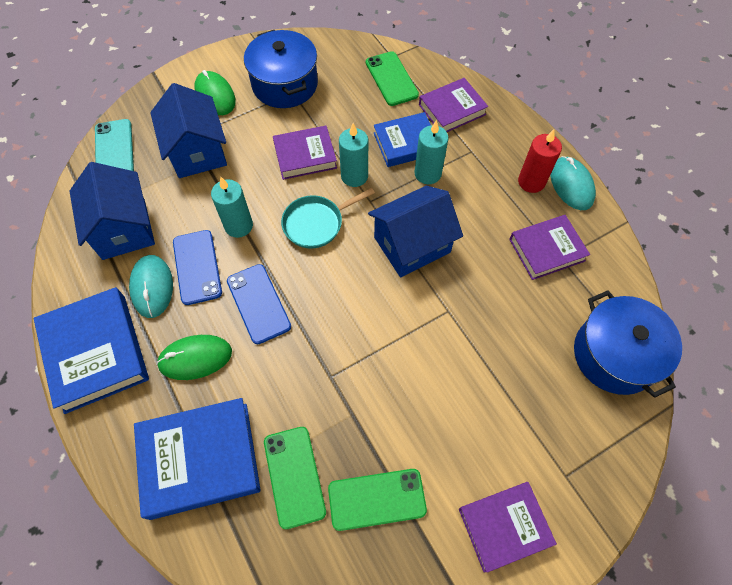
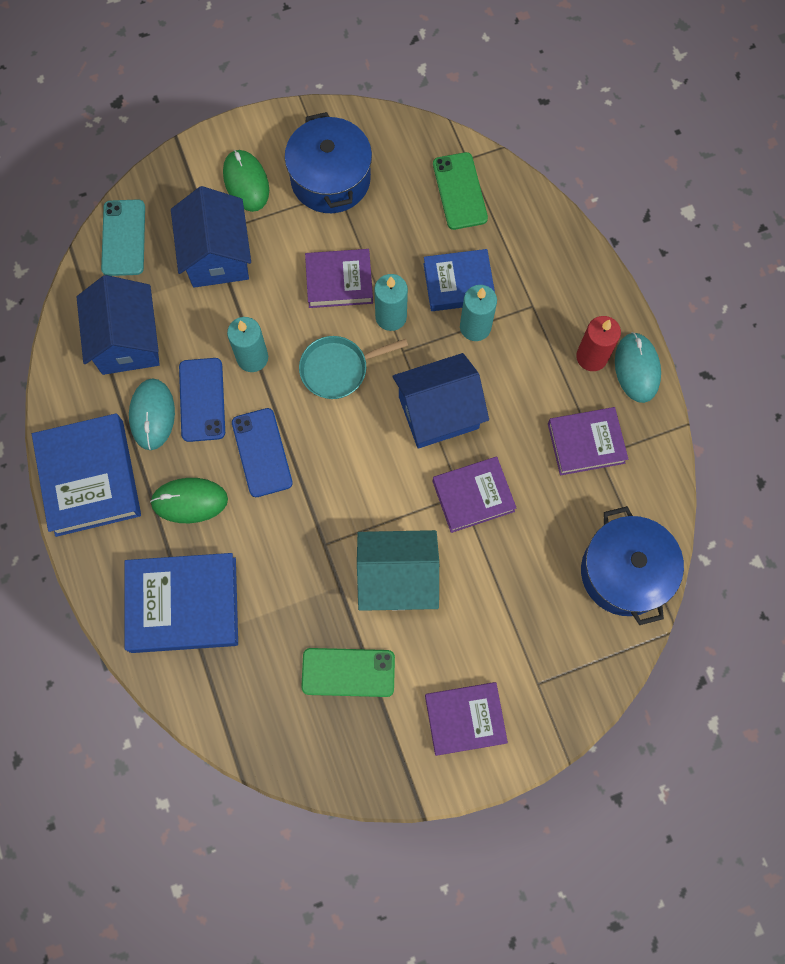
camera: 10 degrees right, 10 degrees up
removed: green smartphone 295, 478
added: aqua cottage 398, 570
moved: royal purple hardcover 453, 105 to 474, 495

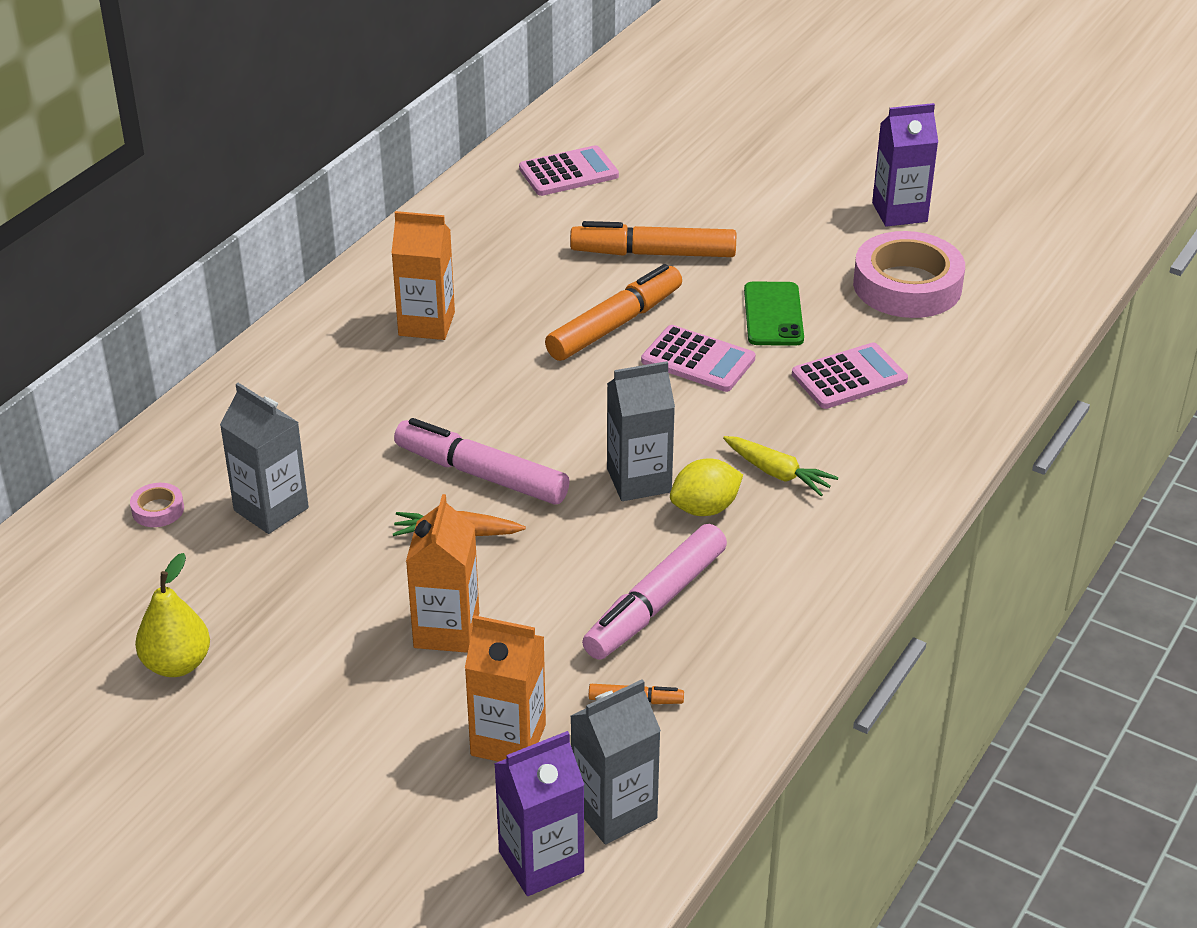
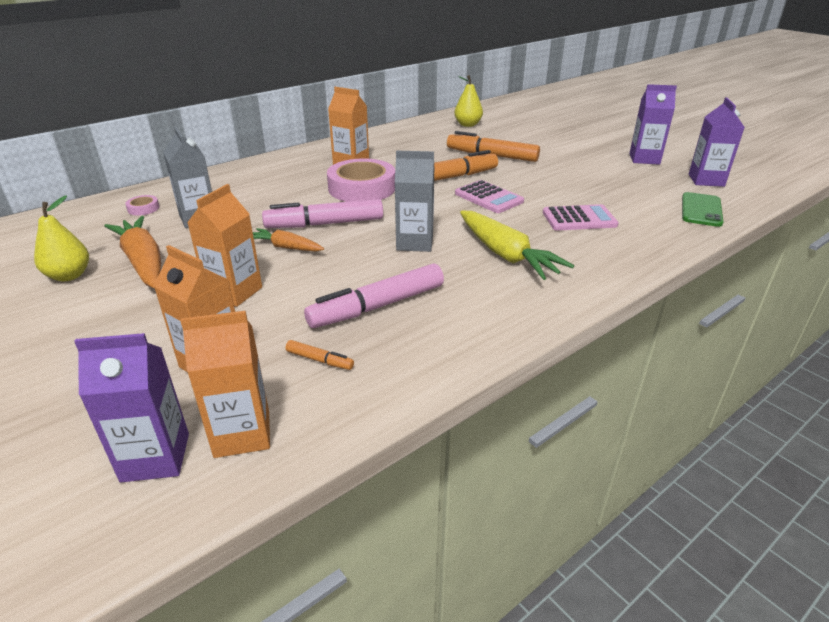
camera: 20 degrees right, 5 degrees down
removed: yellow toy lemon 706, 487
added: royal purple milk carton 716, 142; orange toy carrot 132, 252
moved: rose-pink tape 909, 274 to 361, 180; green smartphone 774, 314 to 702, 209
replaced: rose-pink adding machine 569, 170 to yellow pear 468, 101
recoloured: grey milk carton 616, 761 to orange milk carton 225, 384
turned: rose-pink marker 482, 461 = 322, 213 60 degrees counterclockwise
resized: yellow toy carrot 781, 466 = 517, 245 x1.73

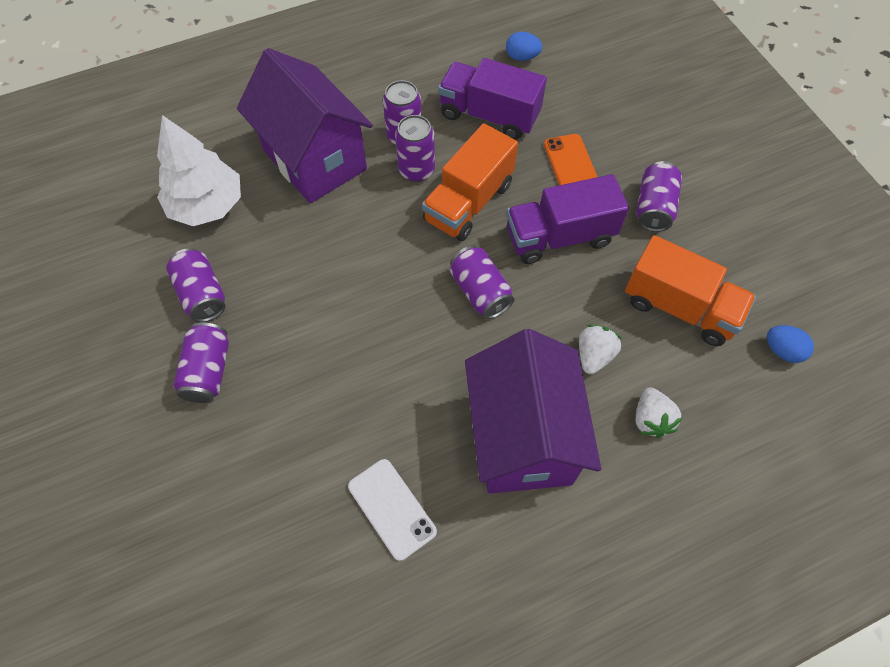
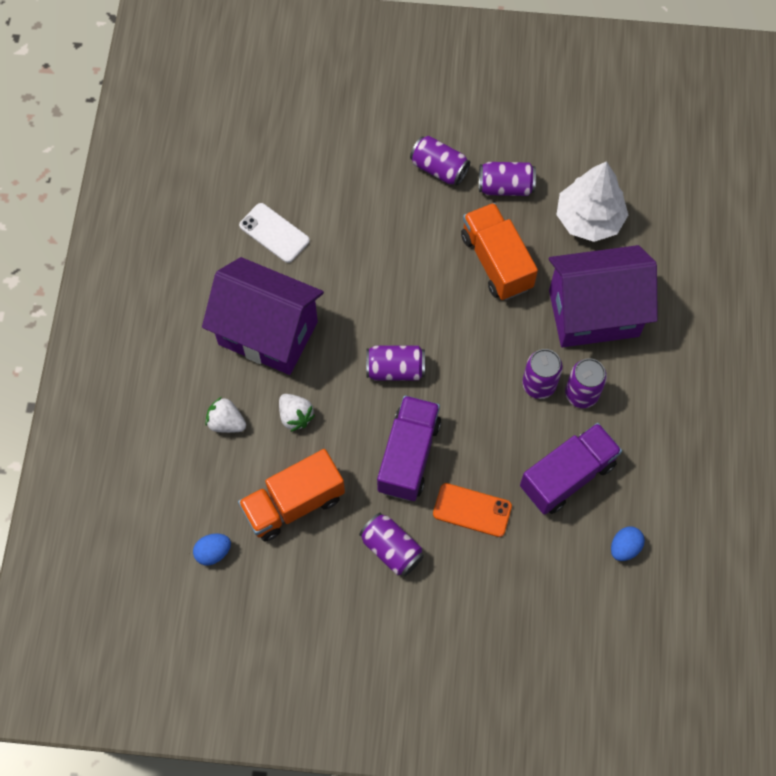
camera: 120 degrees right, 5 degrees up
moved: orange truck 470, 182 to 499, 251
turned: snow-white smartphone 392, 510 = 274, 233 45 degrees clockwise

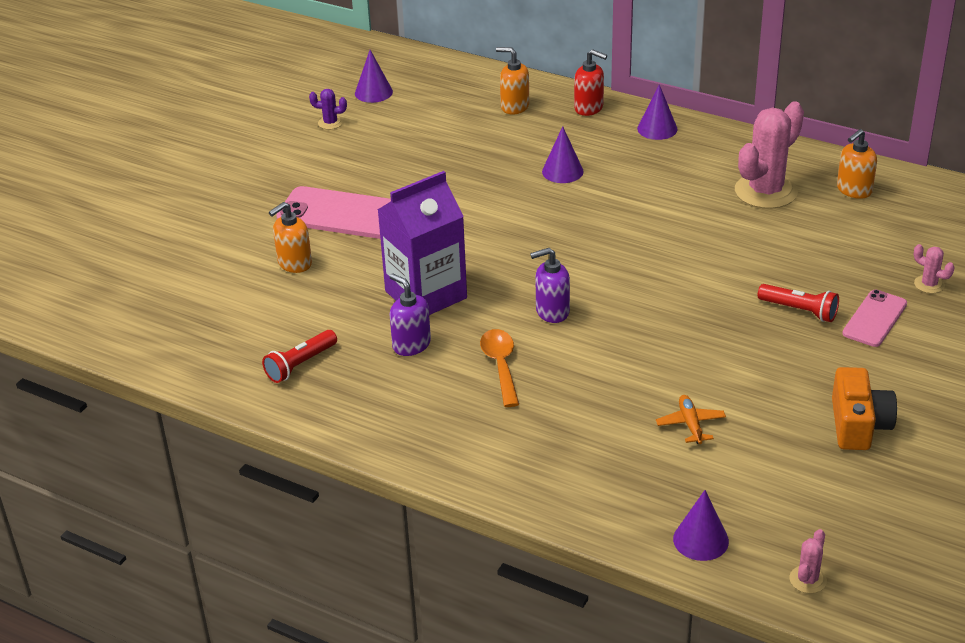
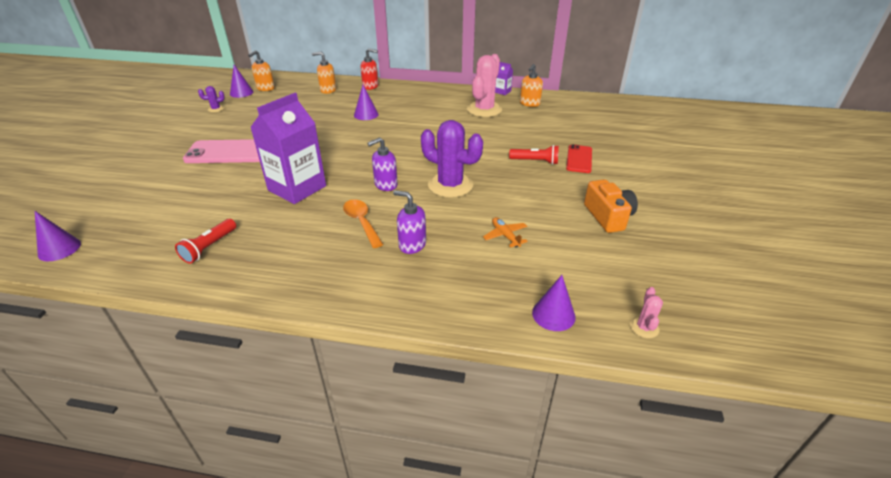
camera: 20 degrees left, 0 degrees up
removed: rose-pink cactus 934, 268
added: royal purple milk carton 504, 78; royal purple cactus 452, 159
moved: royal purple cone 657, 112 to 58, 236; orange soap pump 290, 237 to 261, 70; royal purple soap pump 410, 314 to 409, 222
recoloured: rose-pink smartphone 874, 318 to crimson smartphone 579, 158

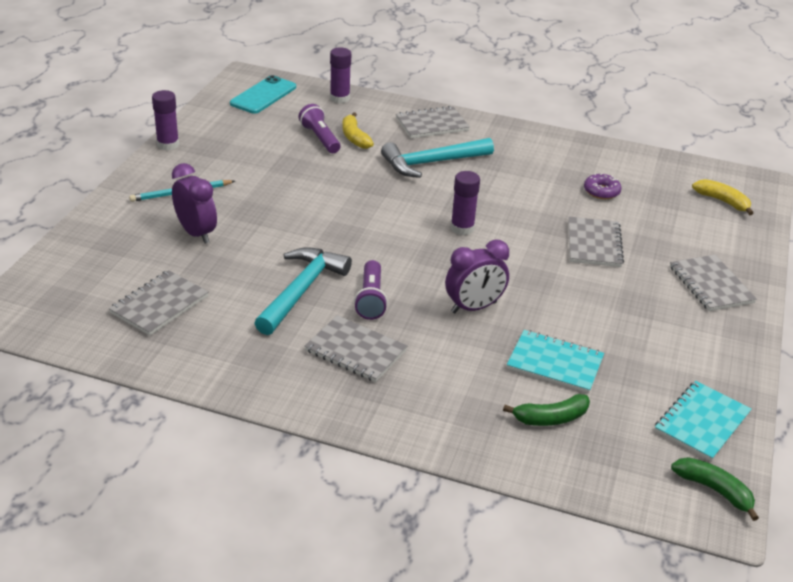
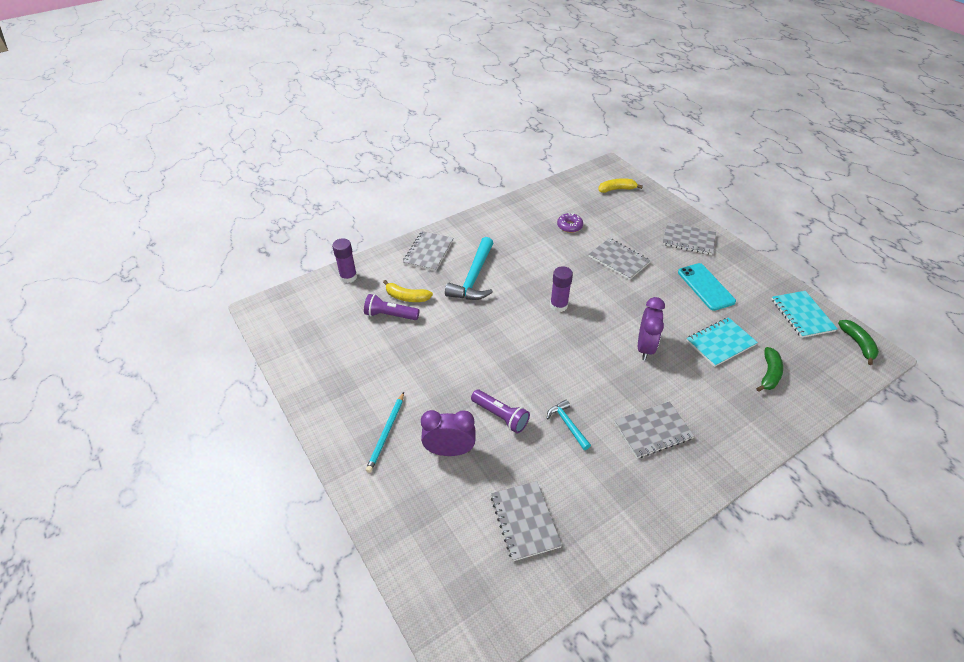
camera: 50 degrees left, 10 degrees up
removed: royal purple glue 165, 120
moved: aqua smartphone 263, 94 to 707, 287; royal purple pocket torch 371, 290 to 500, 412
turned: green banana 715, 489 = 858, 342 90 degrees clockwise
resized: aqua claw hammer 303, 291 = 569, 425 x0.53

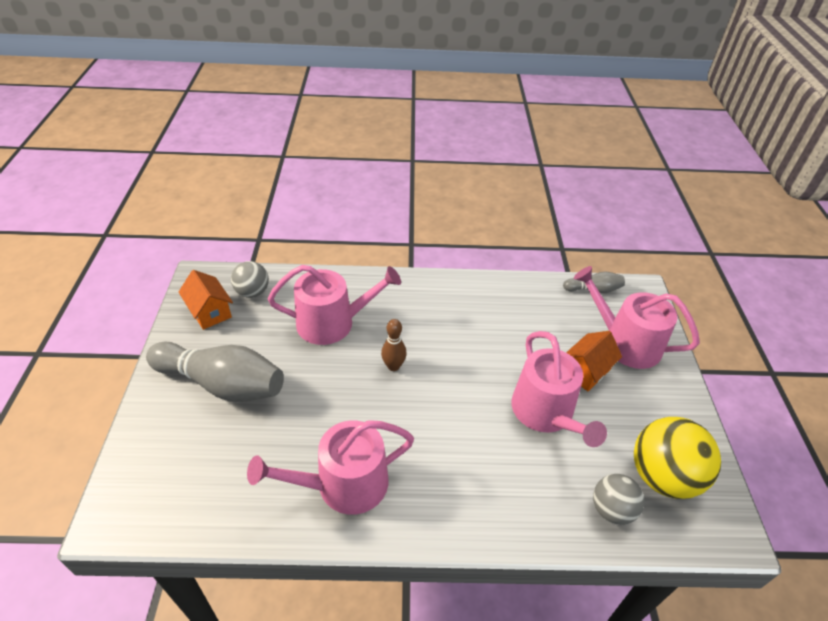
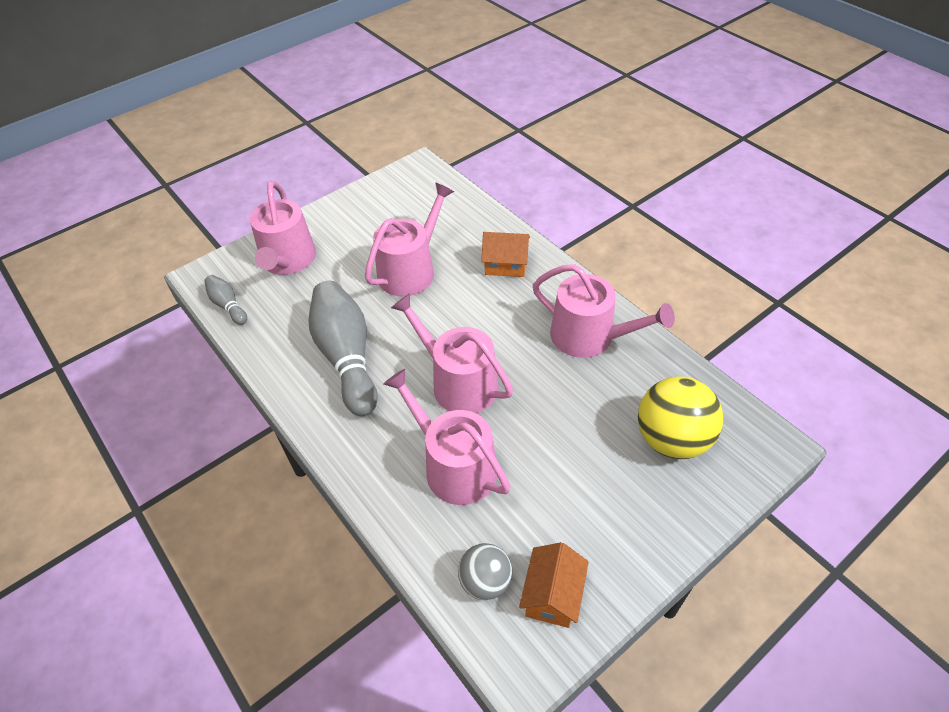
camera: 125 degrees left, 5 degrees up
removed: grey sphere 619, 499
moved: orange cottage 594, 361 to 505, 254; grey bowling pin 215, 372 to 343, 348; yellow sphere 677, 458 to 680, 417
replaced: russet bowling pin 394, 345 to rose-pink watering can 452, 353

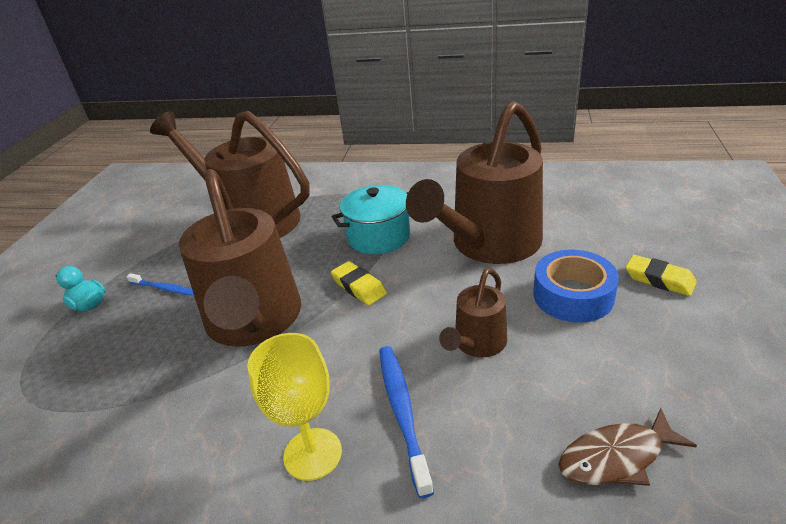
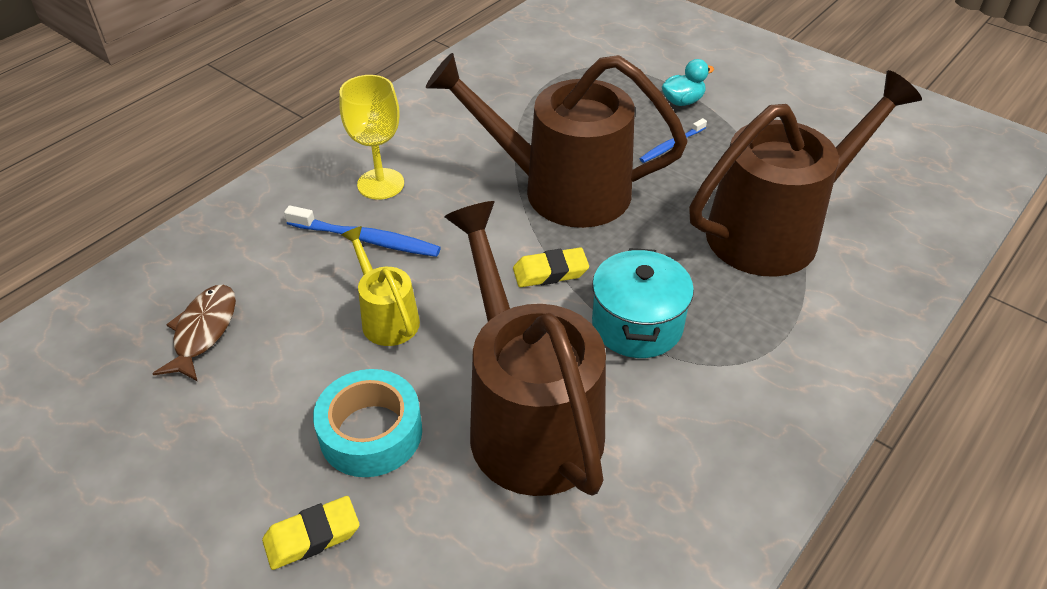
camera: 115 degrees right, 10 degrees up
recoloured: blue tape 576, 286 to aqua tape 367, 423; russet watering can 473, 313 to yellow watering can 380, 286

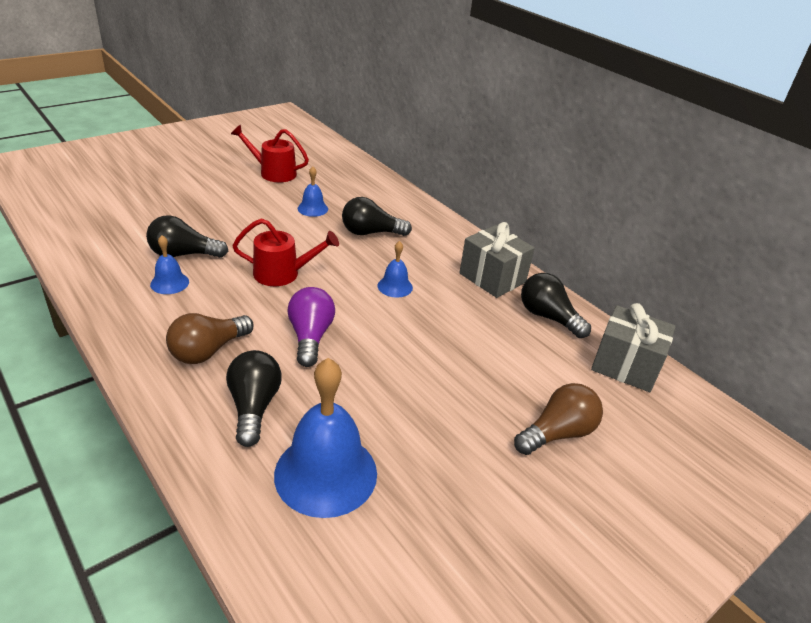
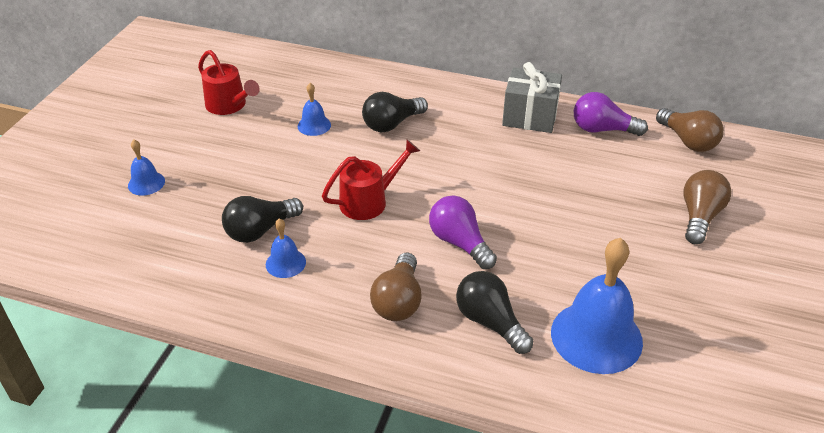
camera: 30 degrees left, 5 degrees up
moved: blue school bell 395, 269 to 146, 167
replaced: grey present 633, 347 to russet light bulb 690, 130
recoloured: ebony light bulb 556, 305 to royal purple light bulb 611, 114
turned: crimson watering can 270, 153 = 229, 82 120 degrees counterclockwise

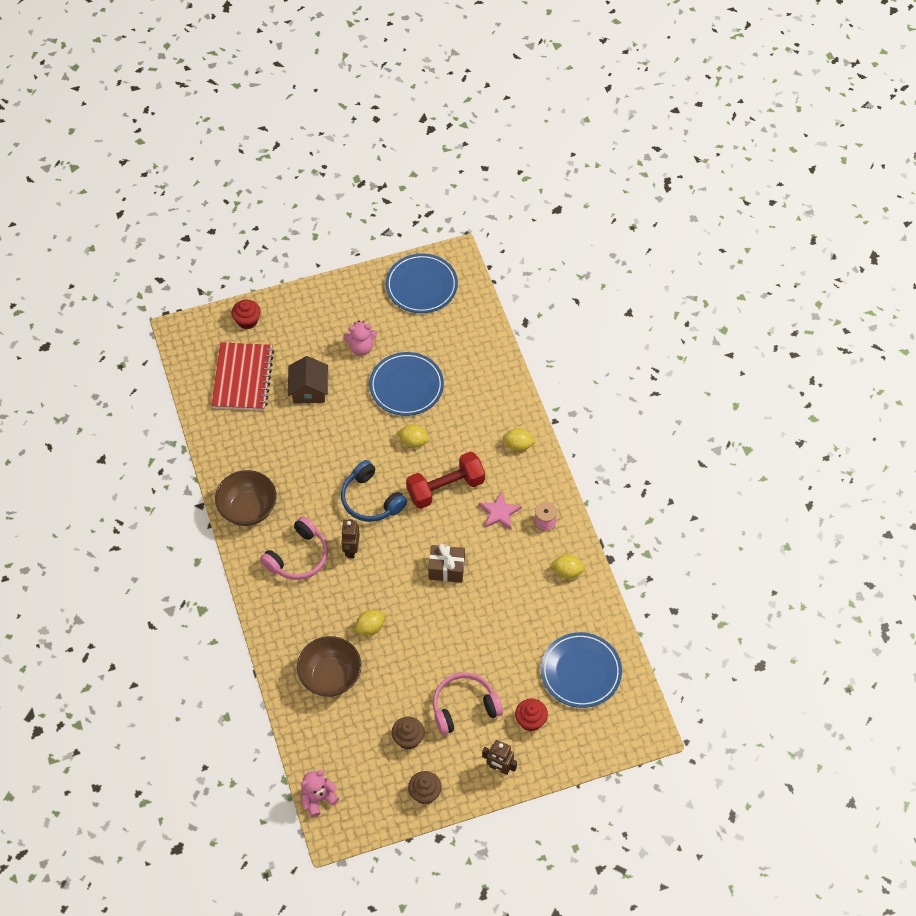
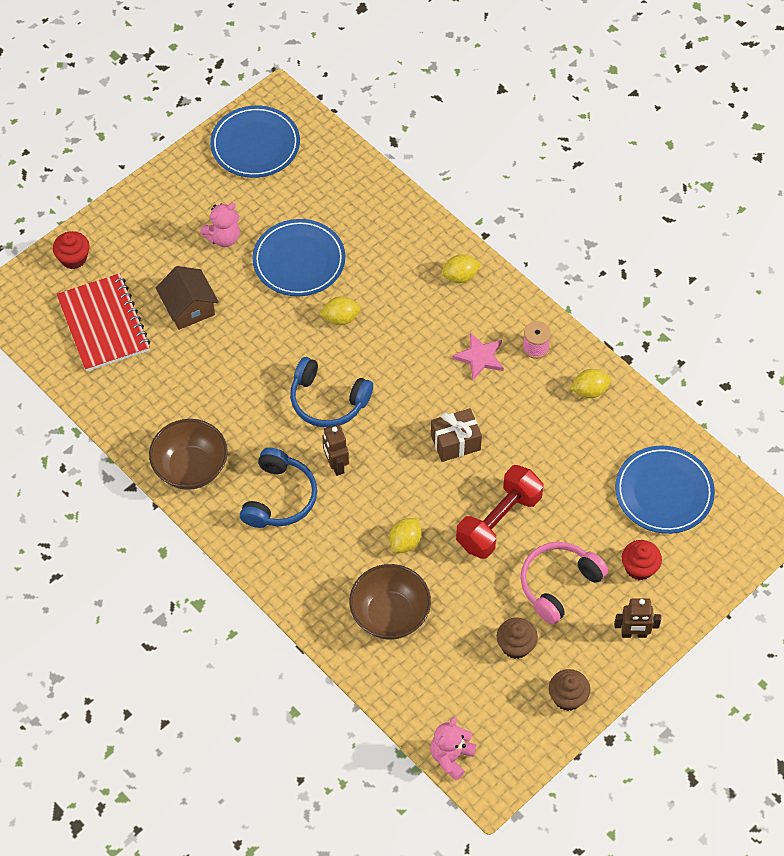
camera: 25 degrees left, 0 degrees up
moved: crimson free weight 445, 480 to 499, 512
recoloured: rose-pink headphones 294, 548 to blue headphones 278, 488

